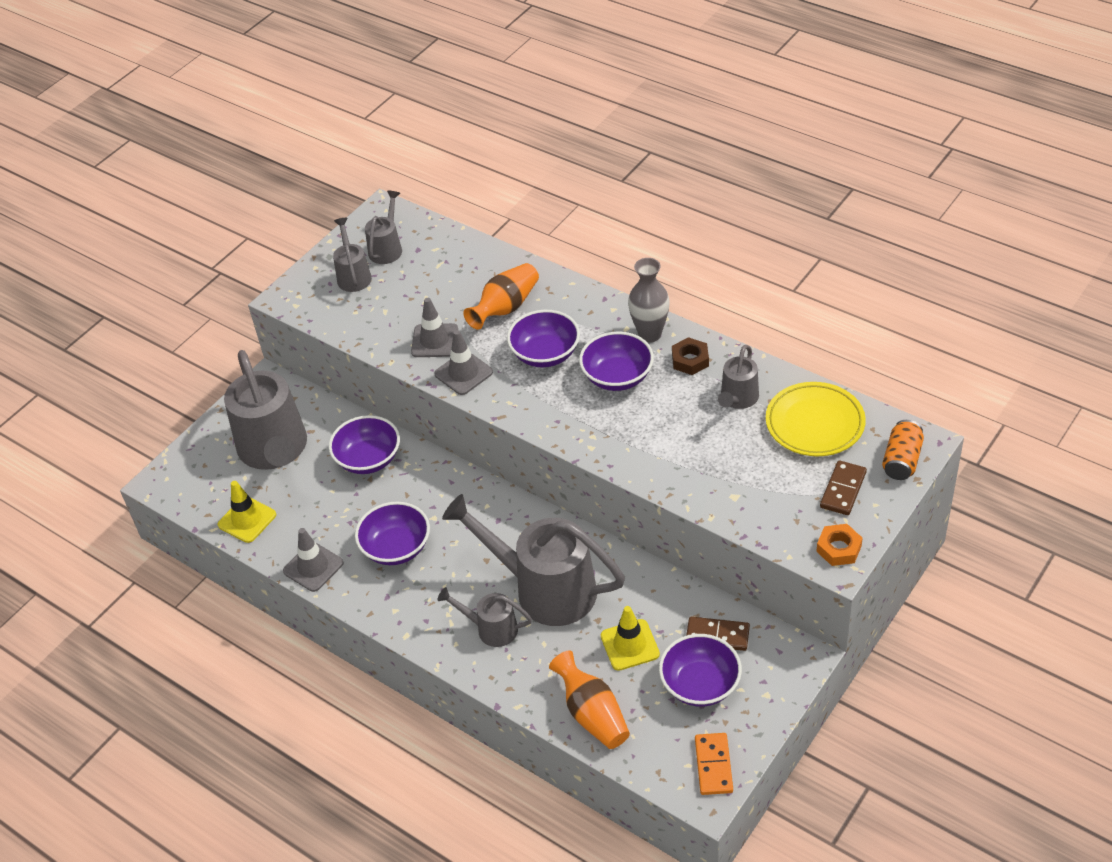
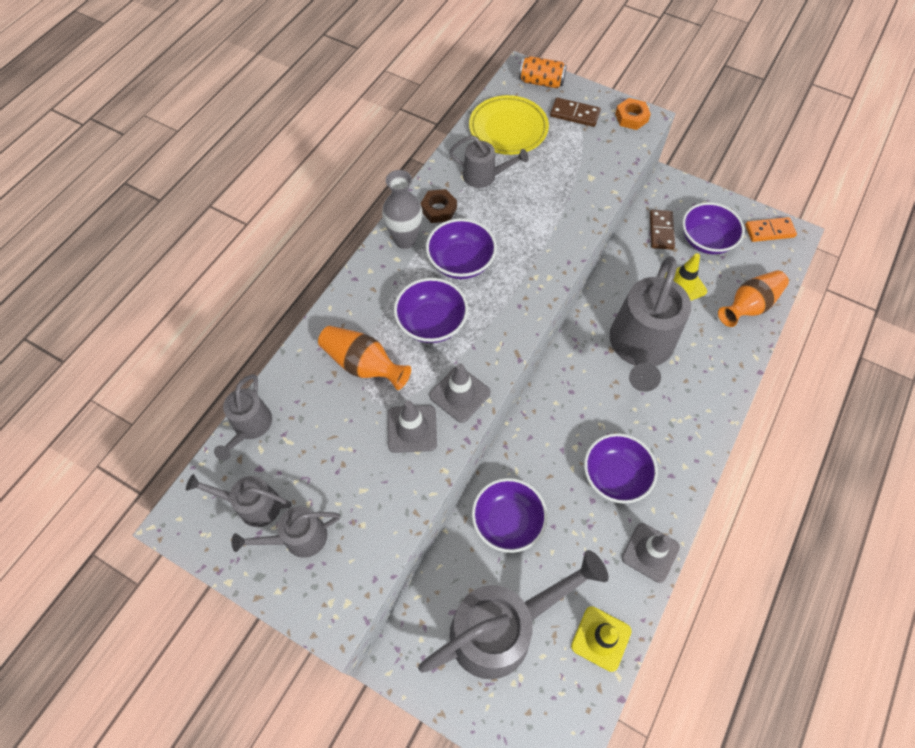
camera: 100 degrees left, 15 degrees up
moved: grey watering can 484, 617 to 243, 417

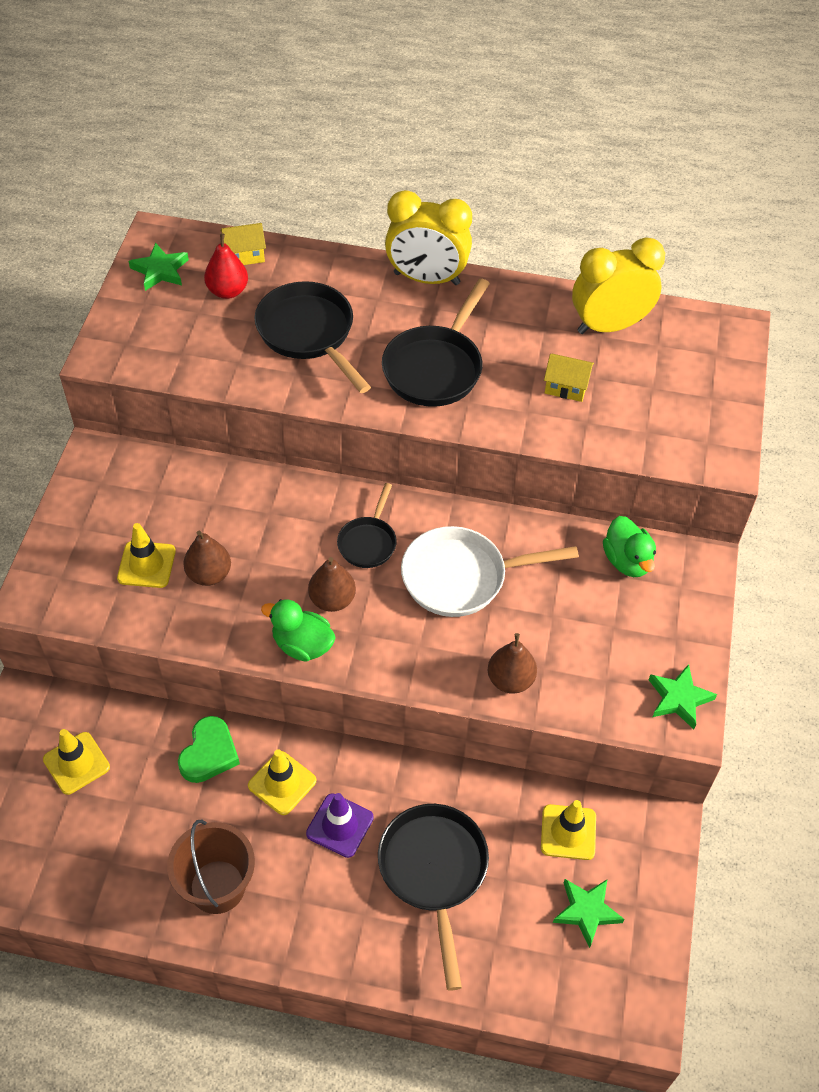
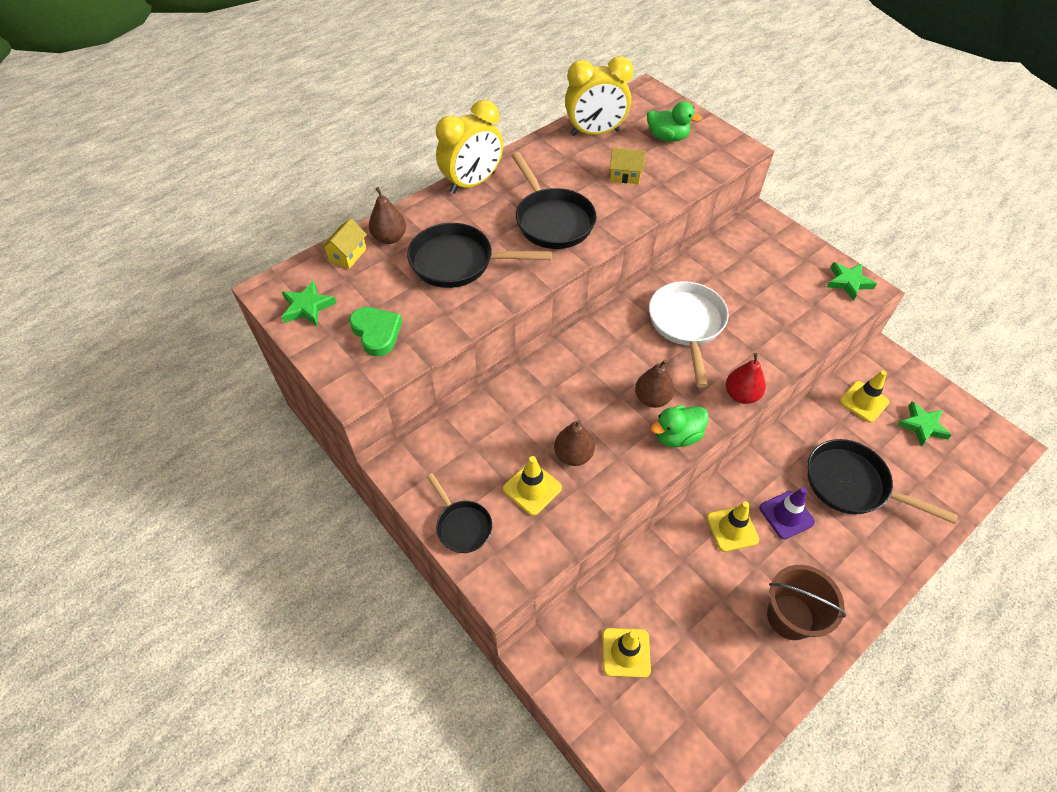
camera: 50 degrees left, 0 degrees up
moved: crimson pear 226, 266 to 746, 378; ebony frying pan 367, 525 to 459, 513; green duck 629, 546 to 674, 121; russet pear 512, 663 to 387, 215; green heart shape 209, 749 to 375, 331
turned: yellow bedside clock 618, 285 = 599, 96 120 degrees counterclockwise; yellow cottage 569, 378 = 628, 166 45 degrees clockwise; snow-white frying pan 490, 571 = 689, 334 150 degrees clockwise

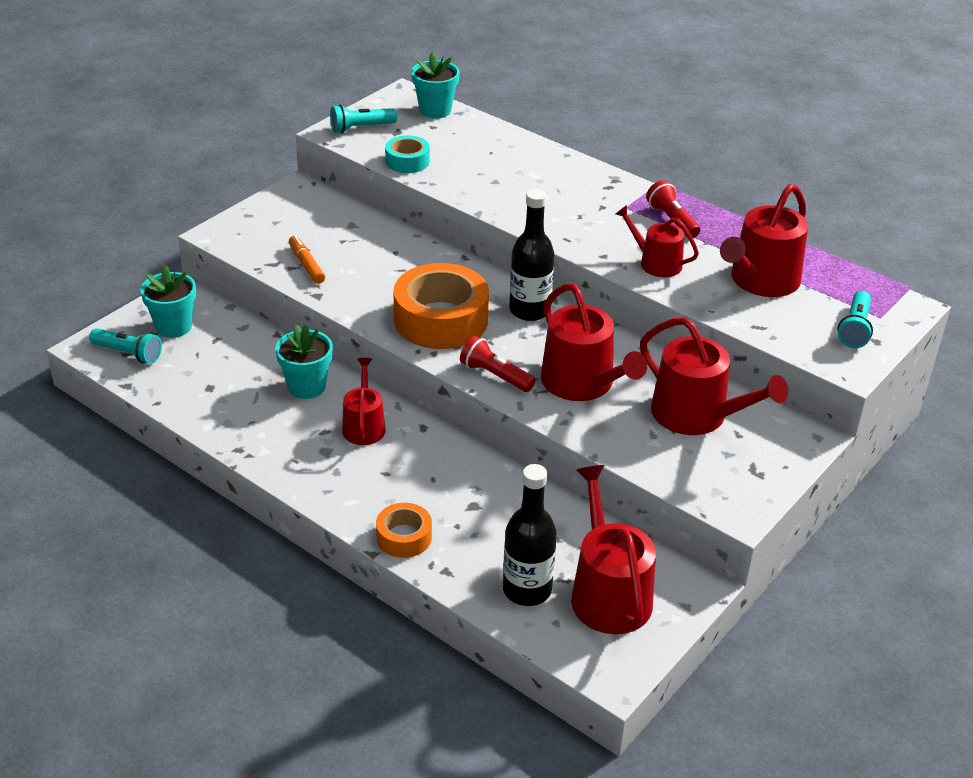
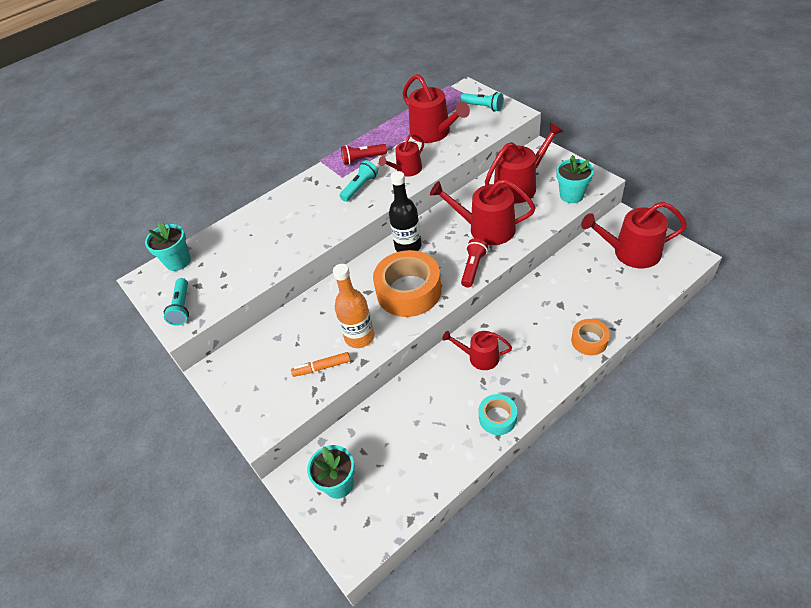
camera: 70 degrees left, 10 degrees up
removed: ebony drink bottle 530, 535
added: orange drink bottle 353, 306
moved: aqua tape 407, 154 to 498, 414; aqua plant pot 304, 362 to 575, 179; aqua pocket torch 125, 346 to 358, 181
turned: crimson watering can 594, 342 = 483, 212 150 degrees counterclockwise; crimson pocket torch 498, 364 = 474, 262 150 degrees clockwise

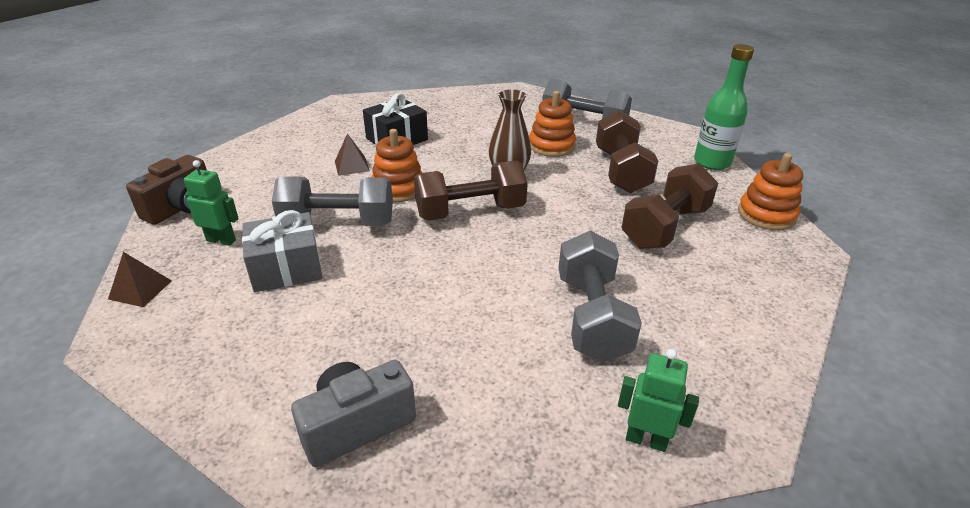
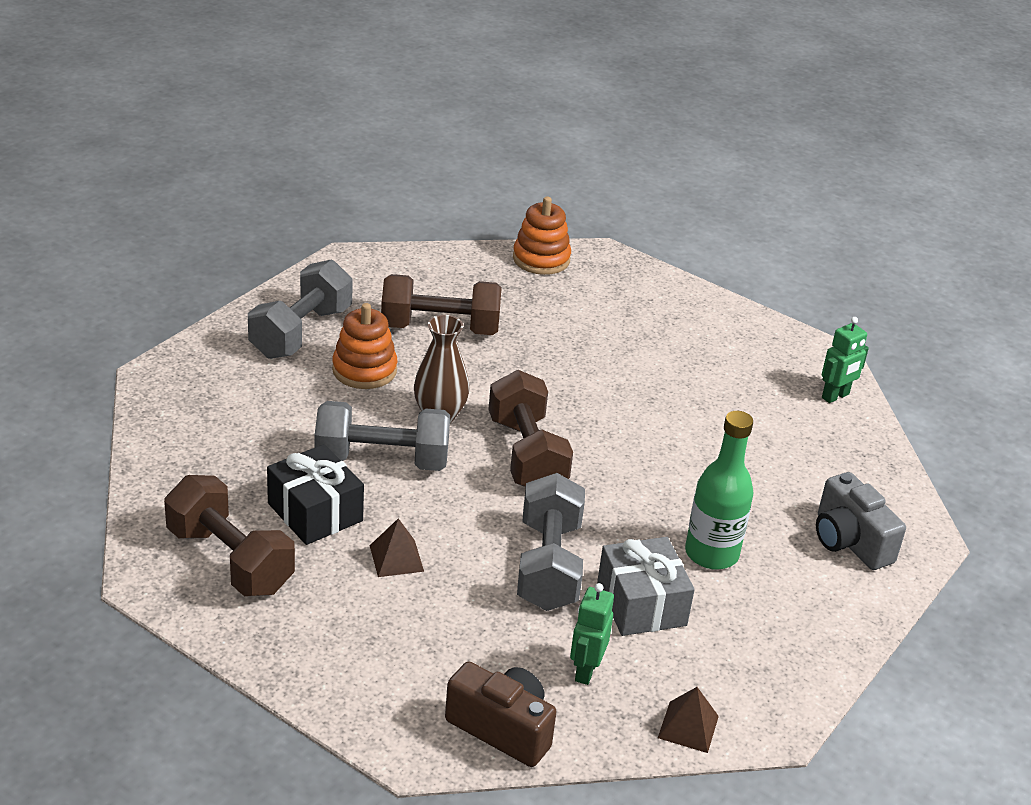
camera: 90 degrees left, 0 degrees up
removed: orange ring stacker 397, 165
moved: green drink bottle 724, 107 to 719, 490; russet free weight 669, 206 to 229, 535; grey free weight 600, 296 to 382, 436
turned: green toy robot 658, 400 = 845, 360 150 degrees counterclockwise

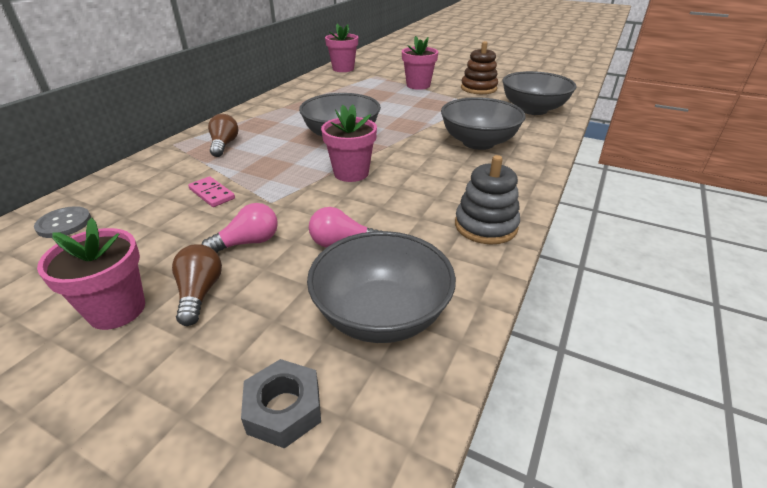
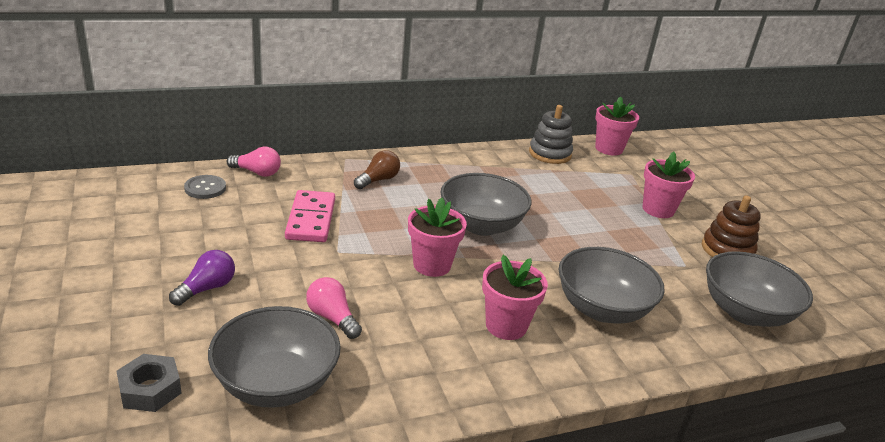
camera: 40 degrees right, 5 degrees down
moved: grey ring stacker 487, 200 to 551, 134; rose-pink light bulb 240, 228 to 254, 162; rose-pink plant pot 91, 274 to 515, 297
recoloured: russet light bulb 197, 285 to royal purple light bulb 202, 278
resized: rose-pink domino 211, 191 = 310, 216 x1.69

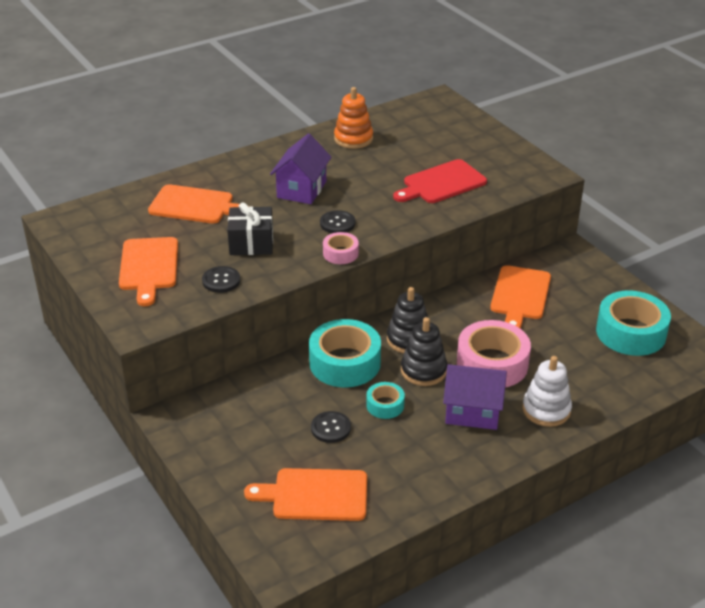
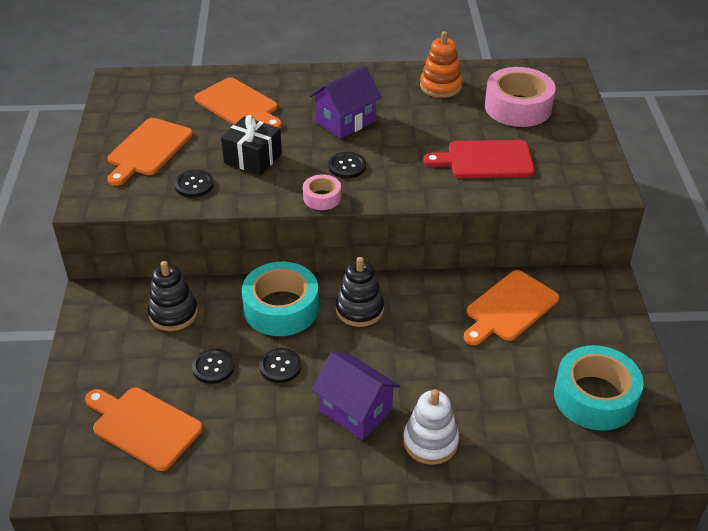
camera: 30 degrees right, 5 degrees up
moved: ebony ring stacker 424, 351 to 173, 296; rose-pink tape 494, 354 to 520, 97
replaced: aqua tape 385, 400 to ebony button 280, 365

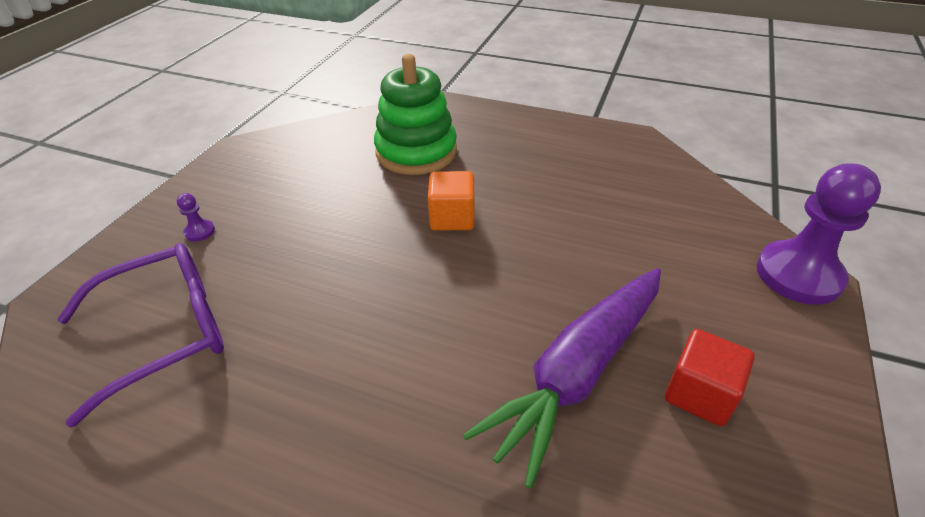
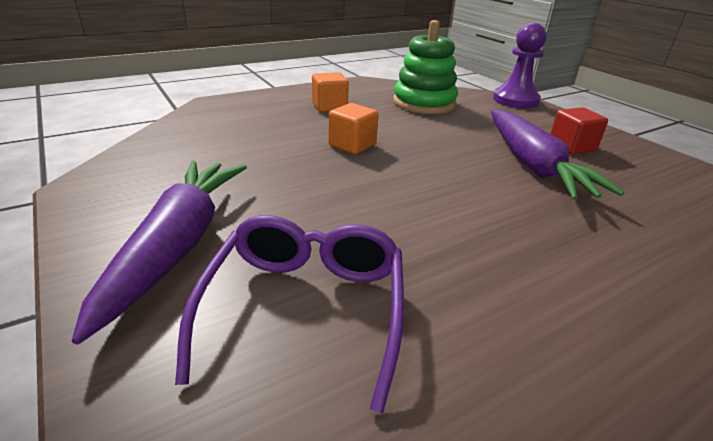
camera: 55 degrees left, 10 degrees down
added: orange solid cube 330, 92
moved: green ring stacker 415, 114 to 425, 67
replaced: royal purple game pawn 196, 217 to royal purple toy carrot 159, 252

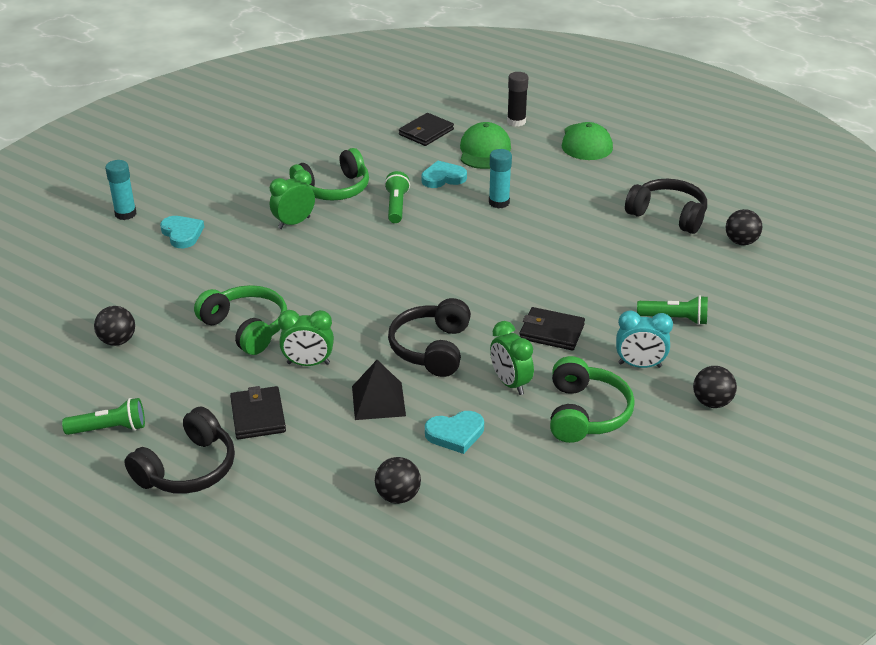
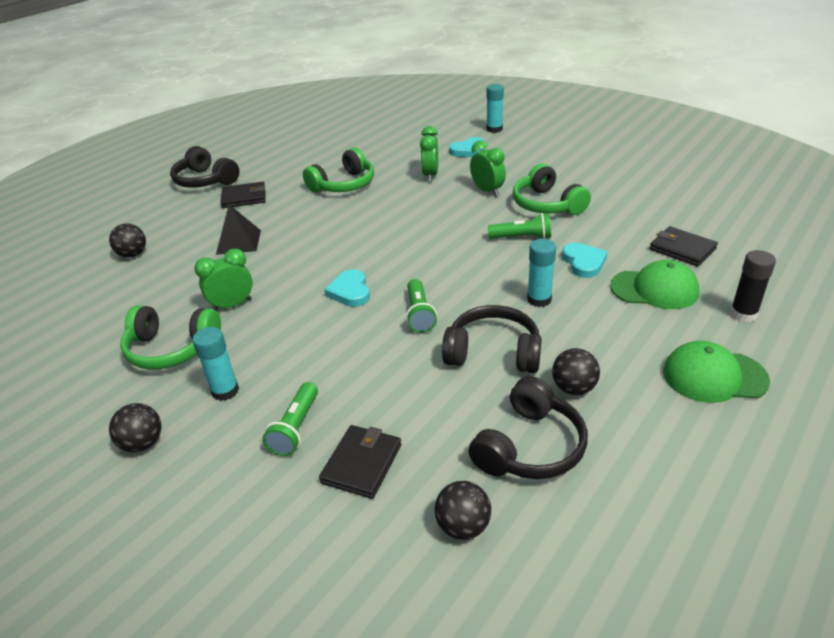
camera: 95 degrees right, 0 degrees up
moved: ebony headphones 429, 337 to 491, 339; ebony sphere 114, 326 to 576, 371; ebony card wallet 552, 329 to 360, 462; green bedside clock 306, 338 to 429, 154; green pocket torch 103, 416 to 421, 306; aqua heart shape 454, 432 to 347, 288
replaced: aqua bedside clock 644, 339 to aqua glue 215, 364

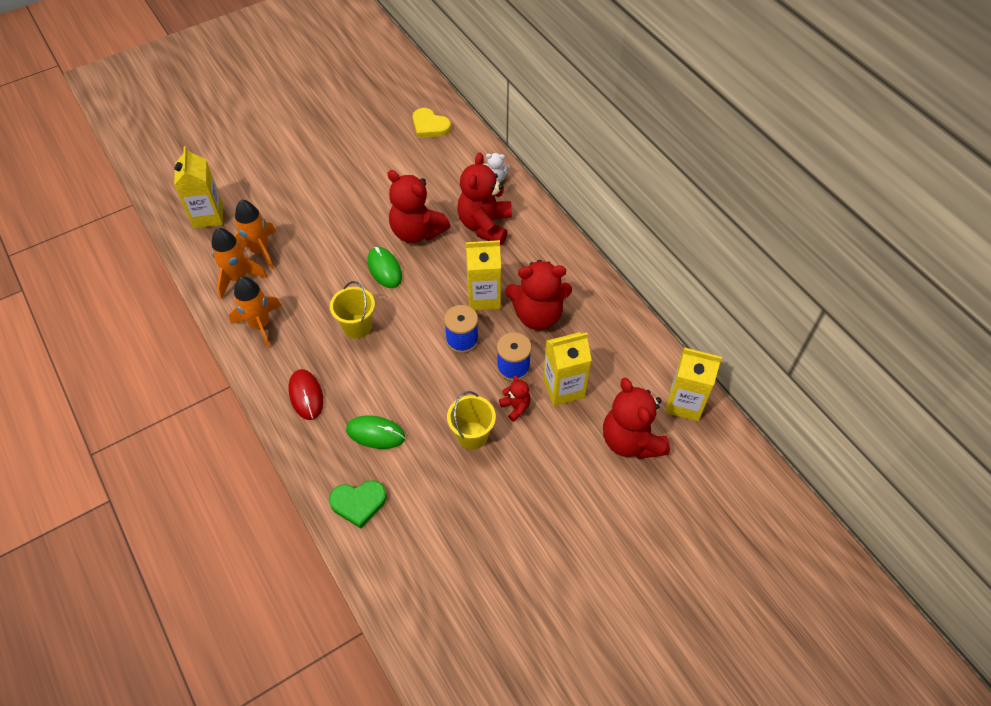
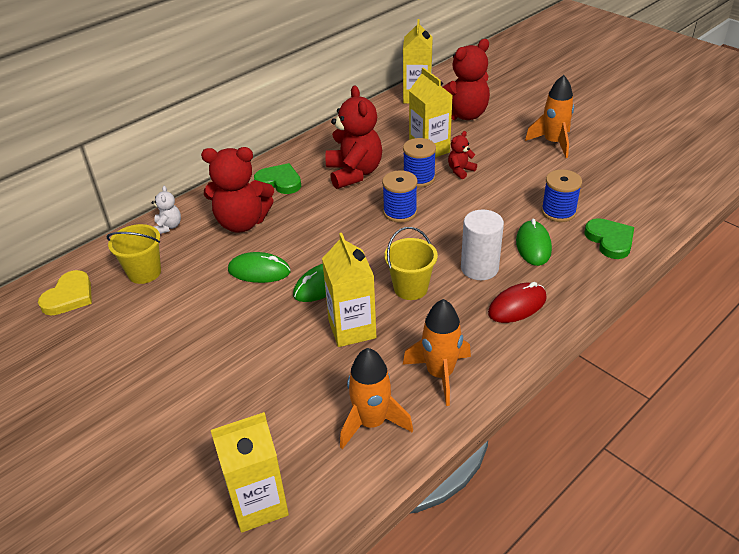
camera: 100 degrees left, 15 degrees down
added: green heart shape 277, 178; blue reel of thread 561, 195; snow-white solid cylinder 482, 244
moved: orange toy rocket 255, 234 to 549, 116; yellow milk carton 483, 275 to 349, 290; yellow pail 471, 420 to 134, 254
replaced: crimson stuffed bear 419, 206 to green PC mouse 259, 267

